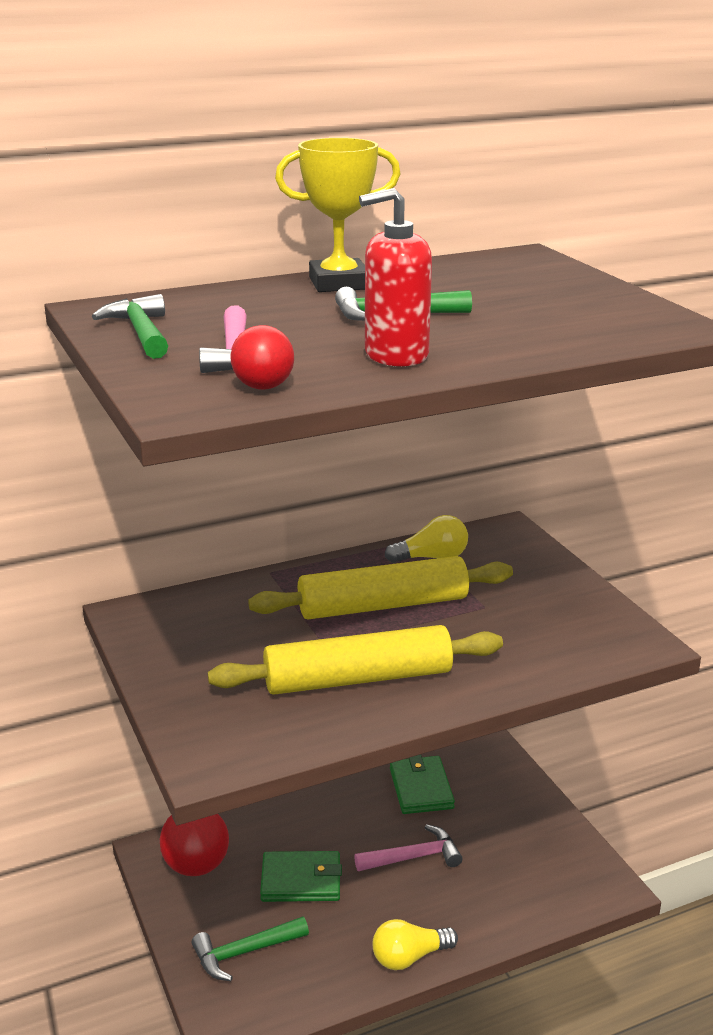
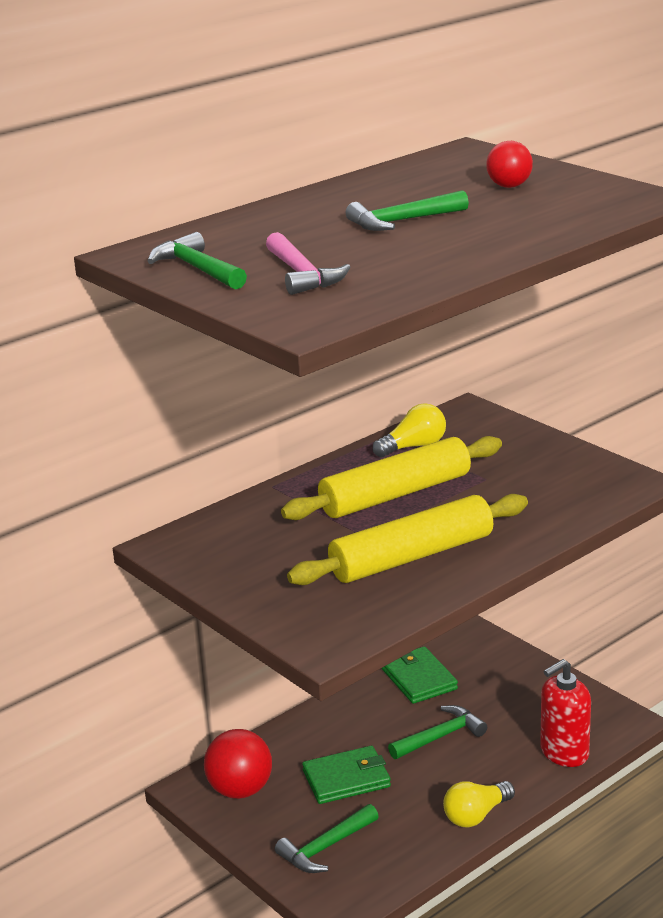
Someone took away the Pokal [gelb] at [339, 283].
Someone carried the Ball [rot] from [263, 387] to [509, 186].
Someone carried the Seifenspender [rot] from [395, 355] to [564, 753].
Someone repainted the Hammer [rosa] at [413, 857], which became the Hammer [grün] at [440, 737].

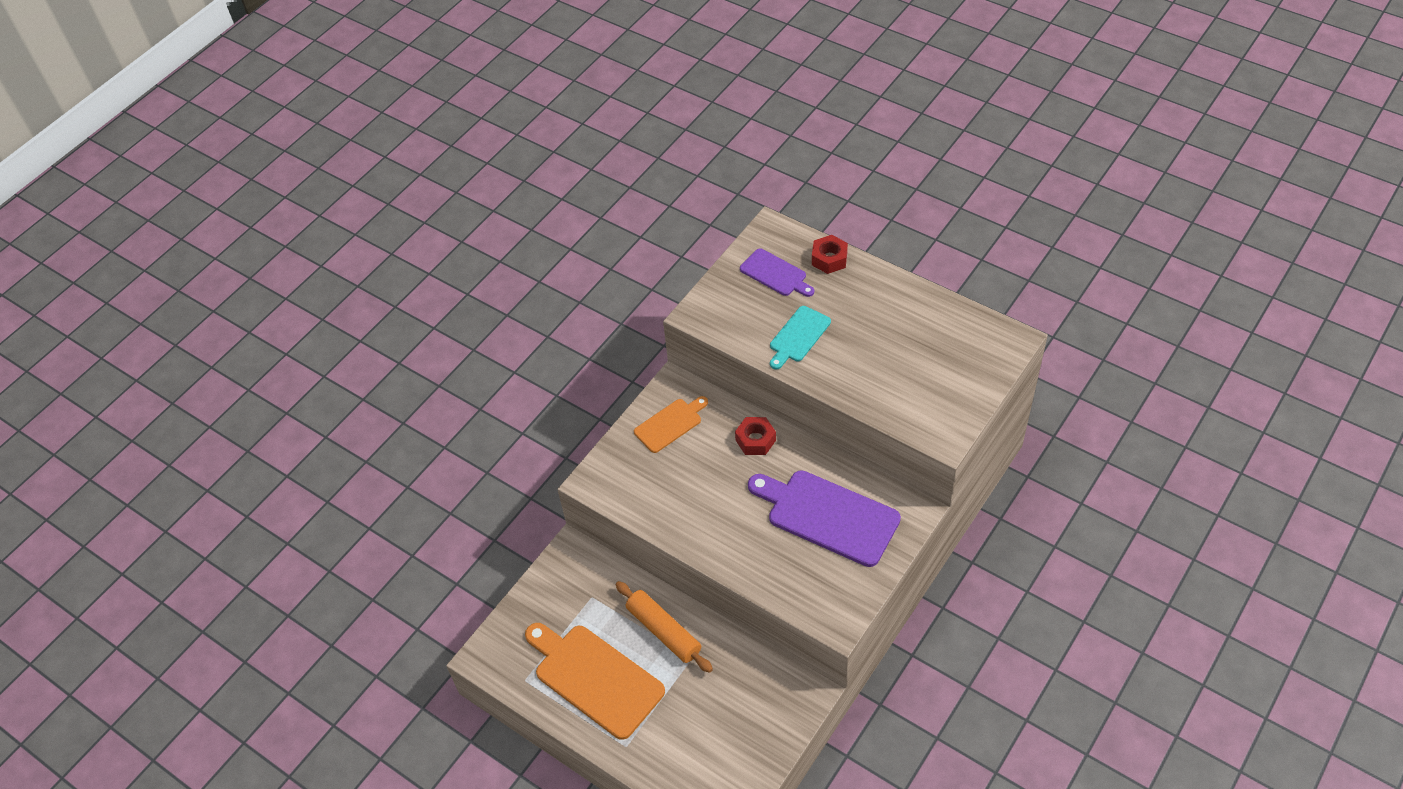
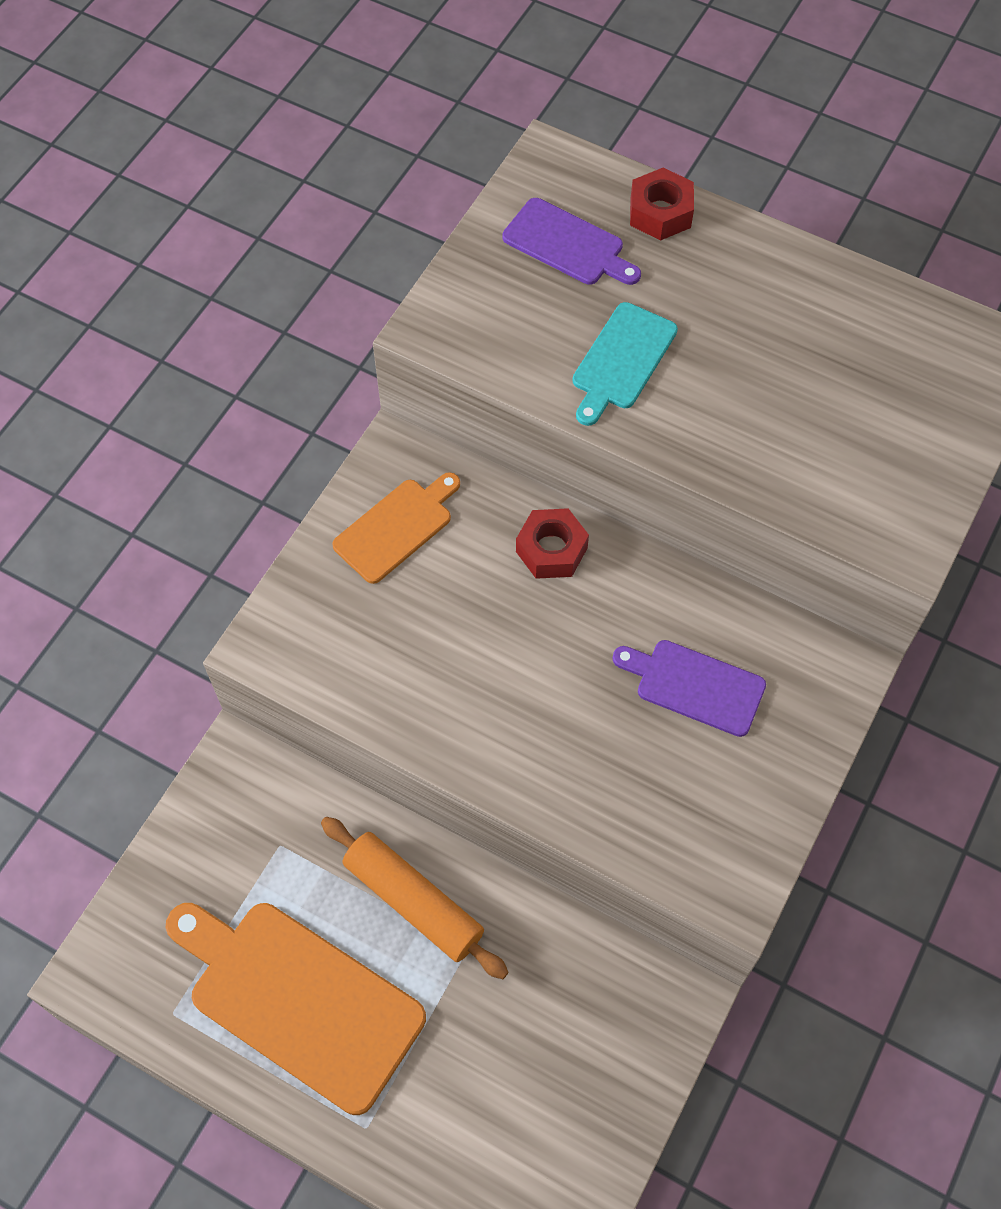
Someone scaled the Schneidebrett [lila] at [828, 516] by 0.55.

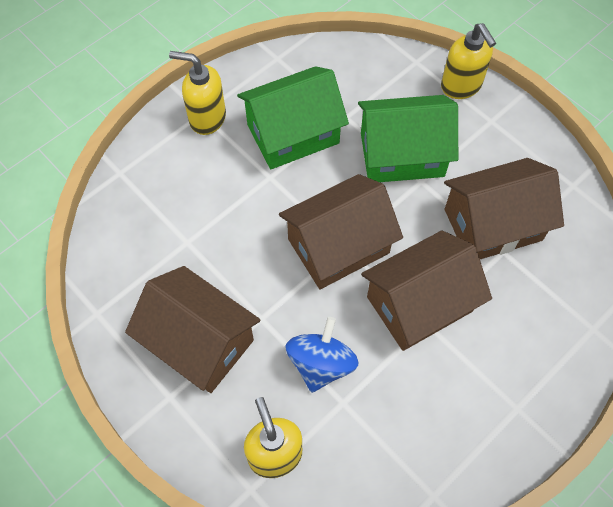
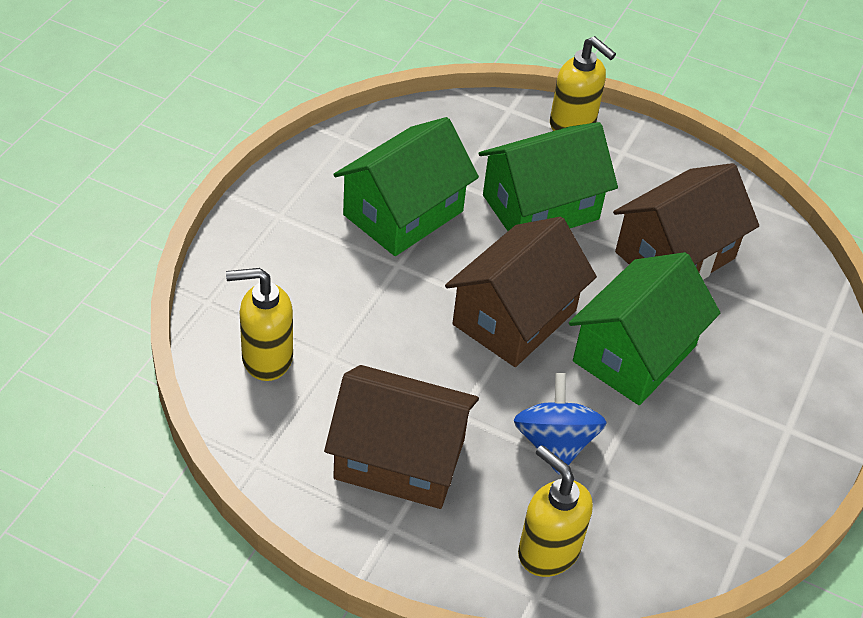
Someone carried the Seifenspender [gelb] from [207, 118] to [266, 358].
Someone repainted the Haus [braun] at [419, 304], which became the Haus [grün] at [634, 353].

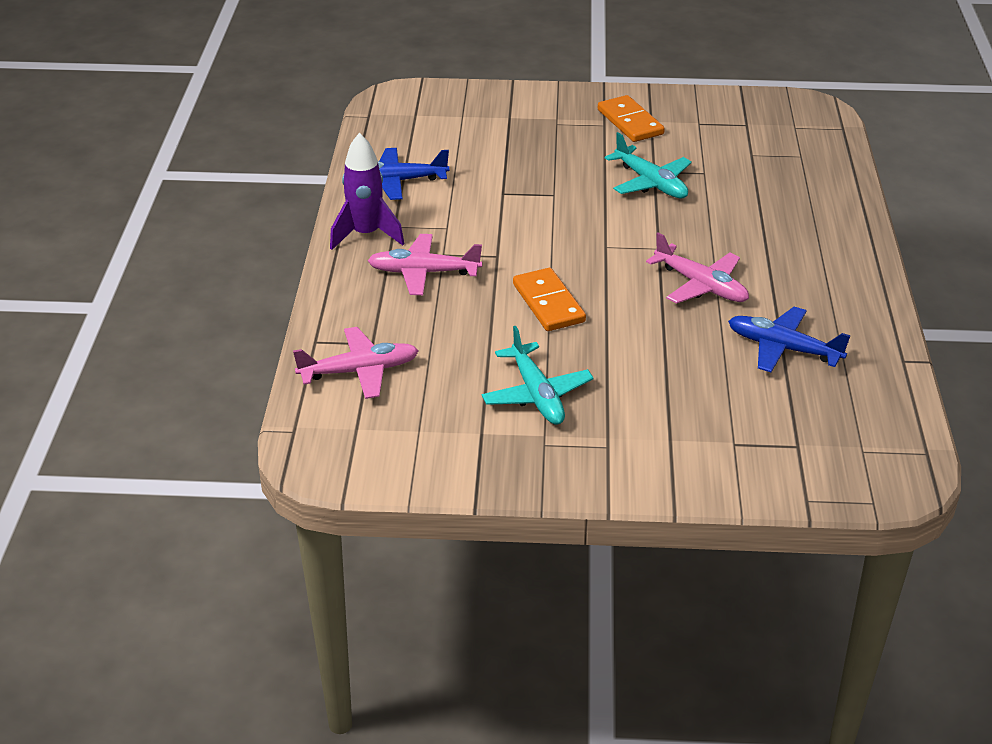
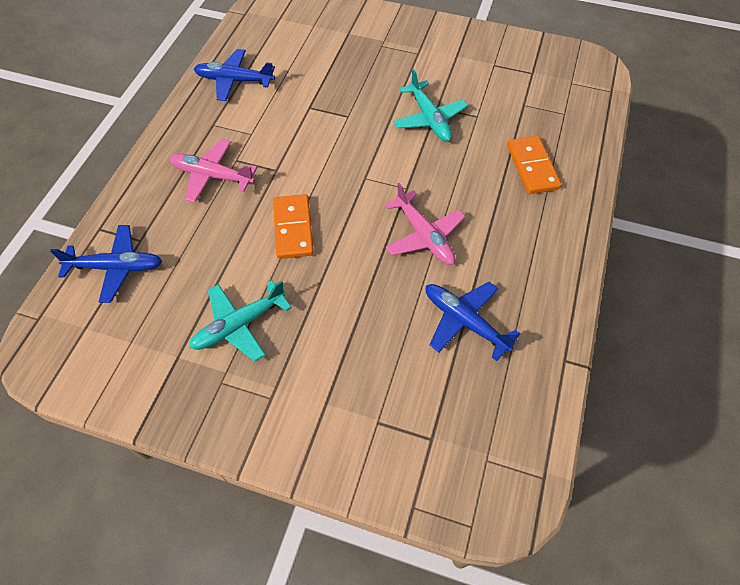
Someone took away the Rakete [lila] at [366, 235].
Someone carried the Dominostein [orange] from [630, 122] to [532, 167].
Someone repainted the Flugzeug [rosa] at [359, 371], which became the Flugzeug [blau] at [116, 267].
Someone rotated the Flugzeug [türkis] at [536, 394] by 60 degrees clockwise.

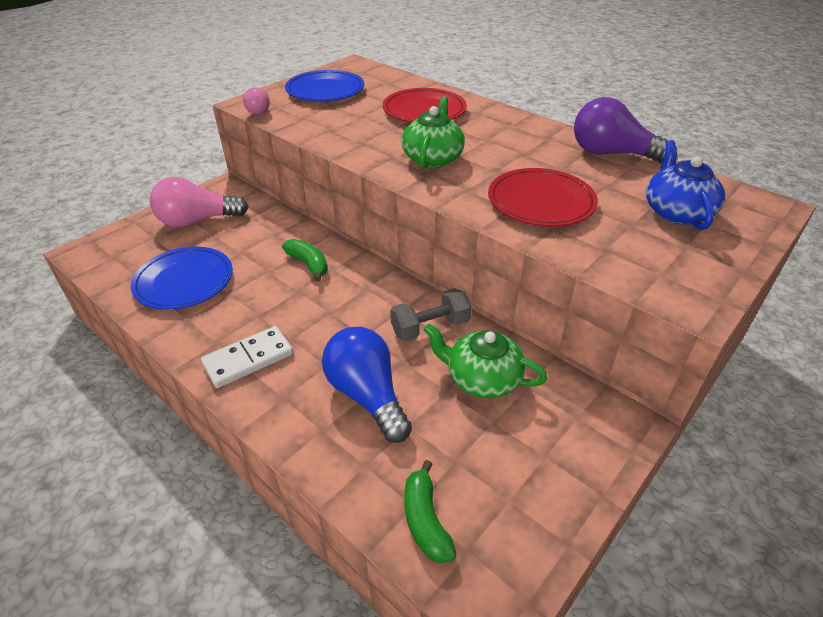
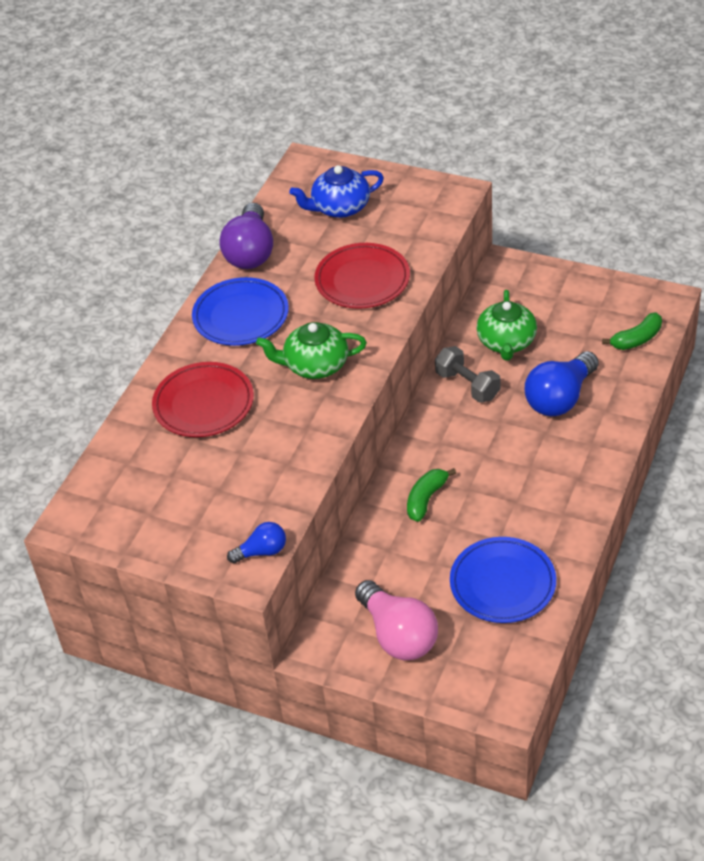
Someone took away the Dominostein [weiß] at [248, 359].
Someone carried the Teller [blau] from [325, 90] to [241, 316].
Someone repainted the Glühbirne [rosa] at [260, 110], which became the Glühbirne [blau] at [262, 551].

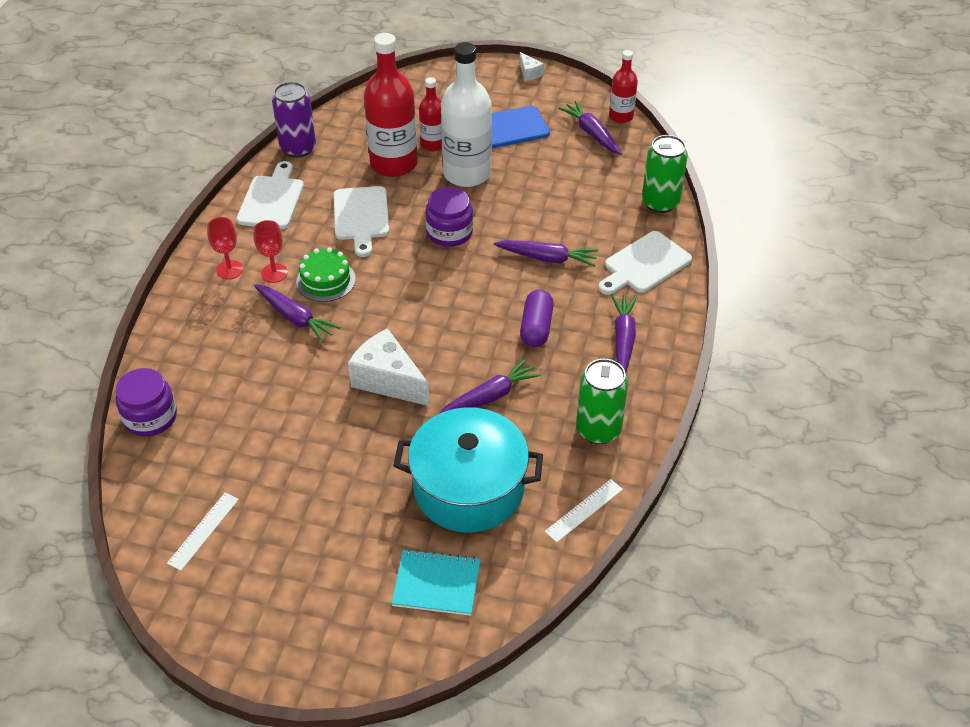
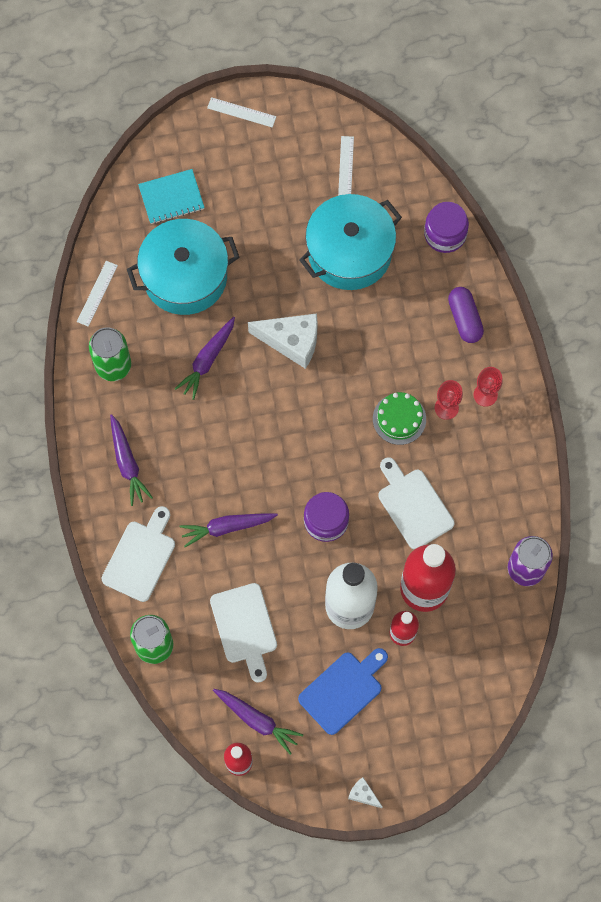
Someone took away the Karotte [lila] at [295, 318].
Someone put down the Lineal [weiß] at [241, 112].
Someone put down the Kochtopf [türkis] at [349, 252].
Someone carried the Schneidebrett [weiß] from [272, 200] to [244, 627].
Someone carried the Kapsel [lila] from [536, 327] to [464, 319].

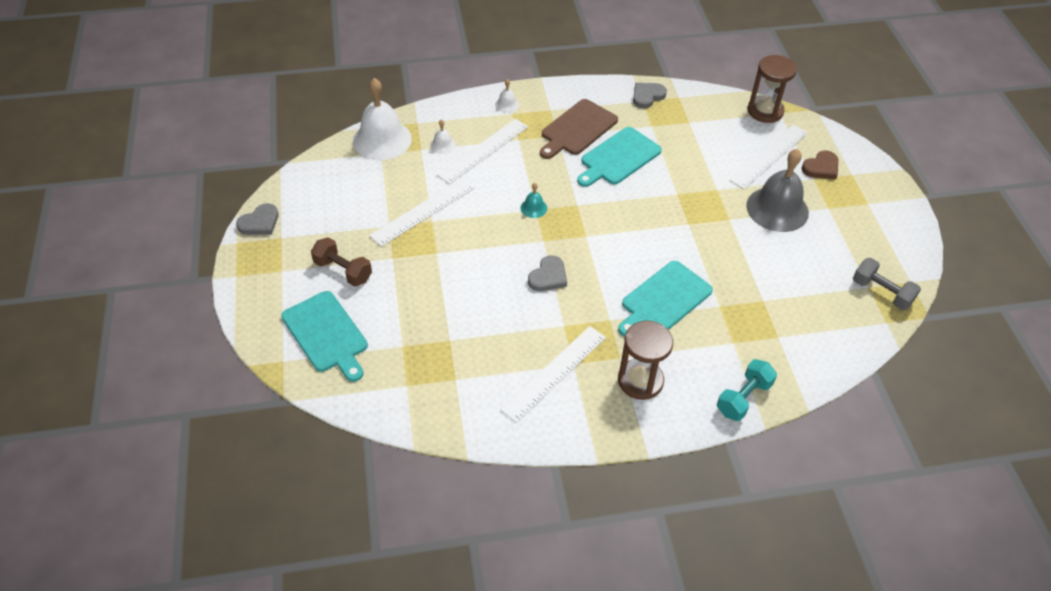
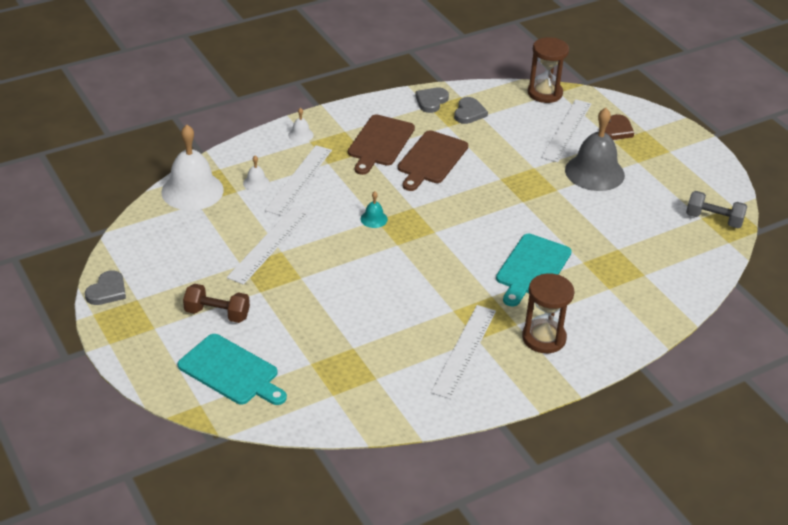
Someone took away the Hantel [türkis] at [743, 398].
Someone carried the Herz [grau] from [548, 276] to [469, 113].
Someone repainted the Schneidebrett [türkis] at [618, 158], which became the Schneidebrett [braun] at [431, 159].

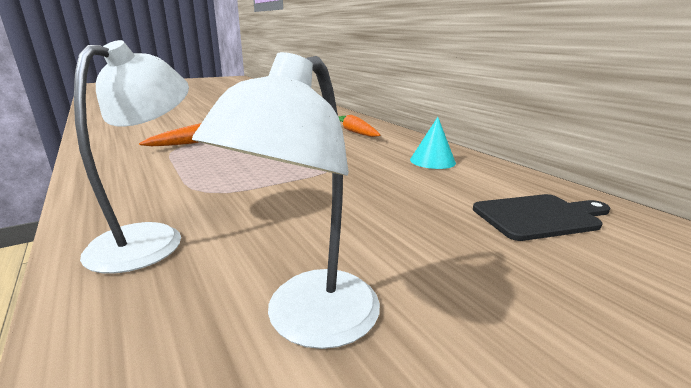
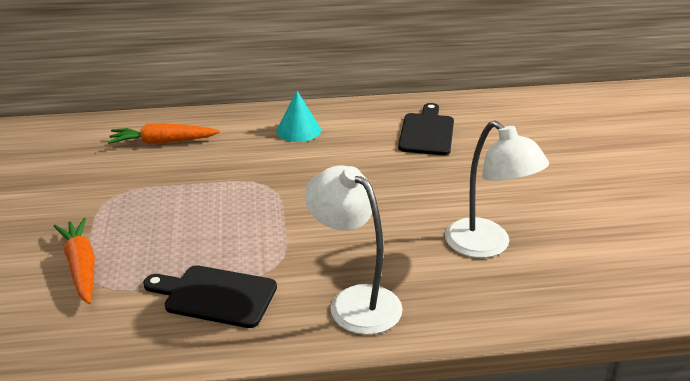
Someone put down the Schneidebrett [schwarz] at [215, 296].

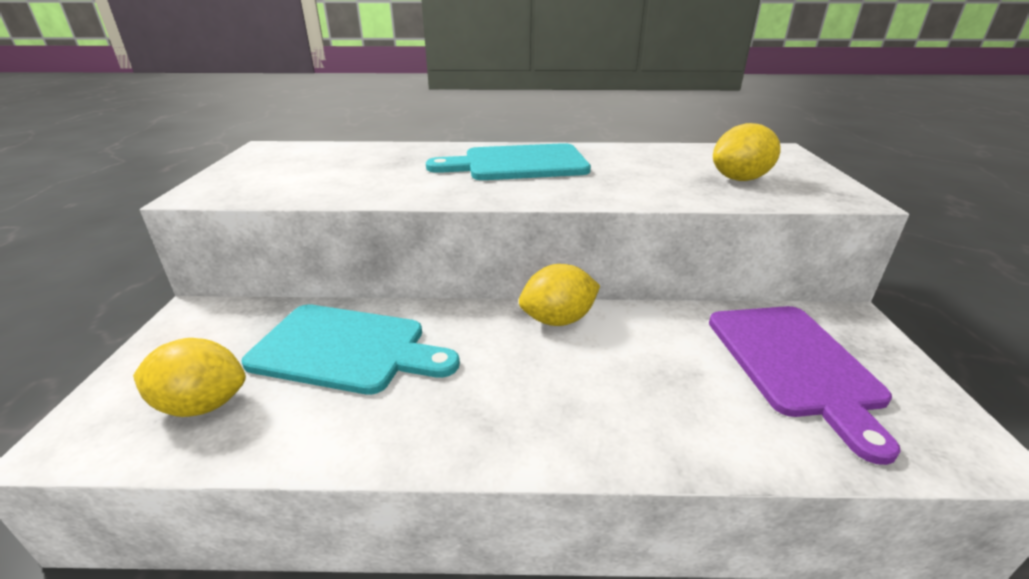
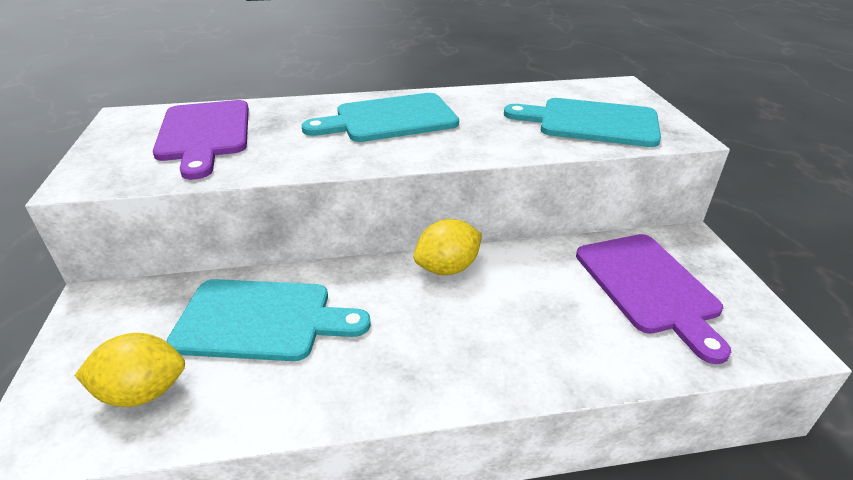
Someone put down the Schneidebrett [lila] at [204, 134].
Someone swapped the Zitrone [gelb] at [740, 179] for the Schneidebrett [türkis] at [591, 122].

